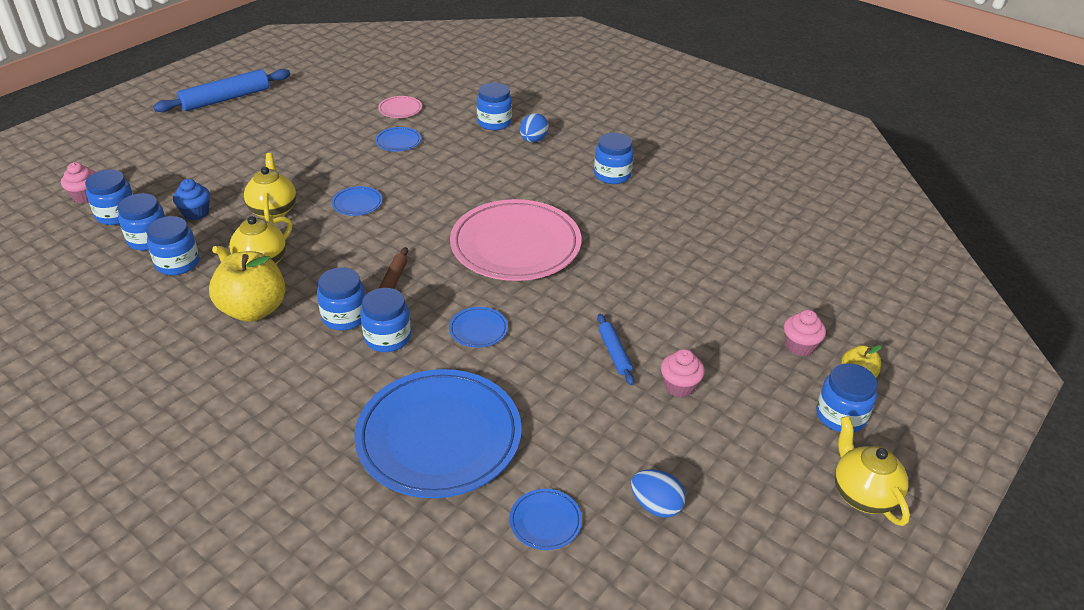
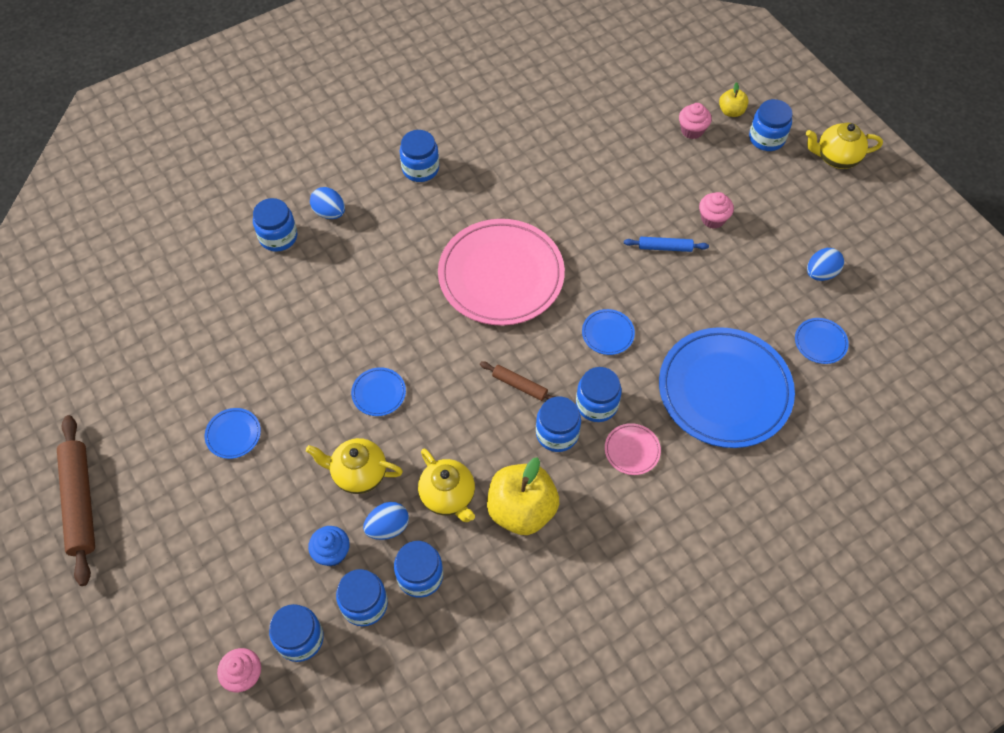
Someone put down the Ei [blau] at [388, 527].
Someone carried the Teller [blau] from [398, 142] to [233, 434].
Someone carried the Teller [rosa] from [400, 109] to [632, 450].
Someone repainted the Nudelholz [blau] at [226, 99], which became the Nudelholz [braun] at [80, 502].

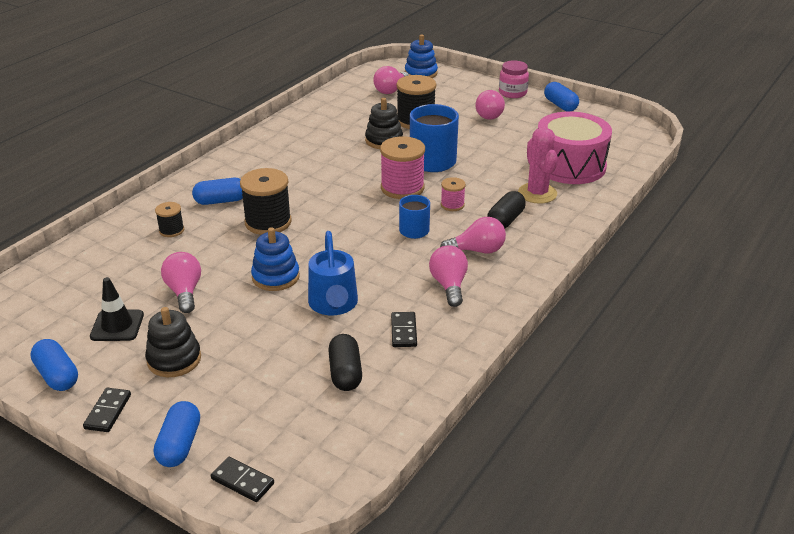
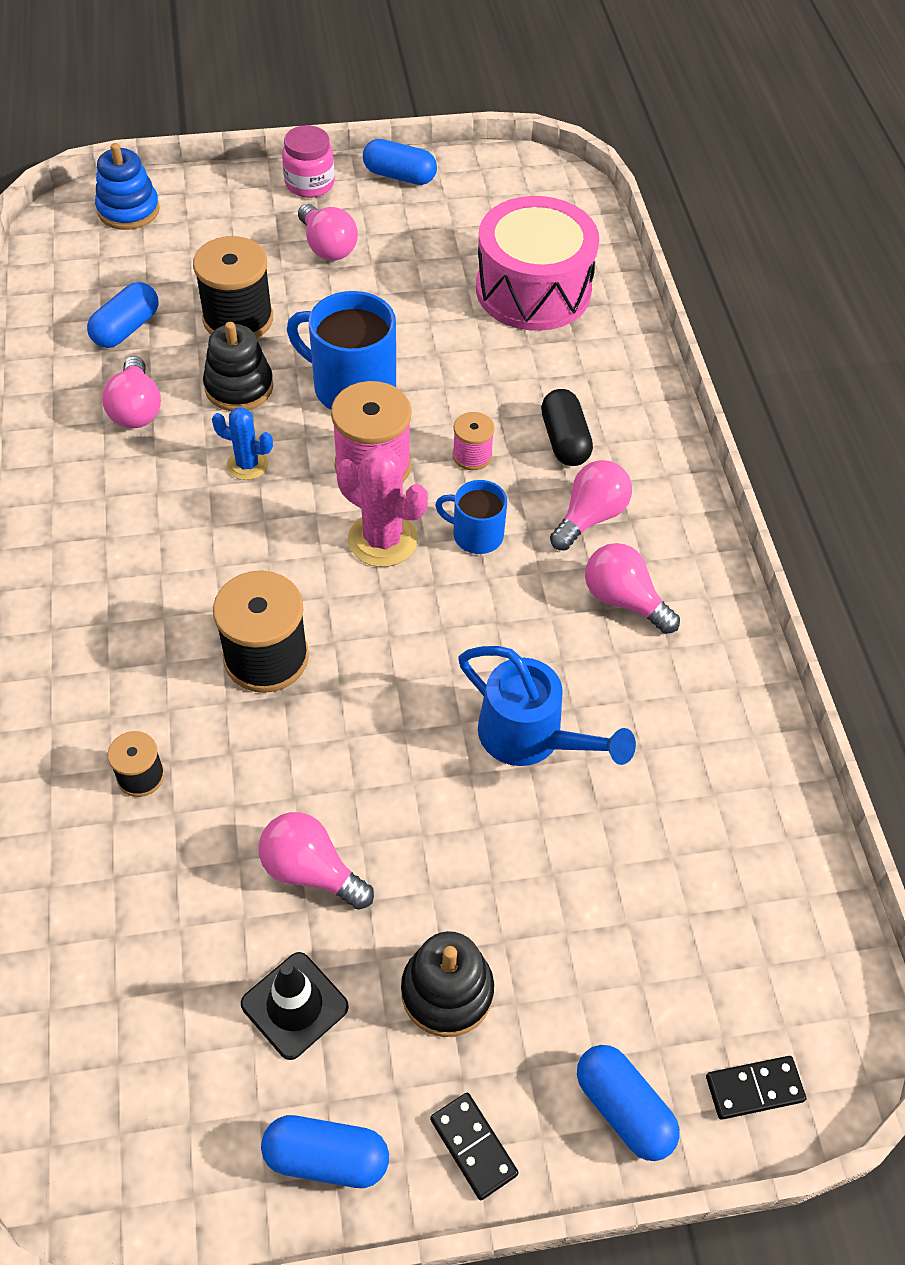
Someone took away the Stapelspielzeug [blau] at [275, 277].
Someone took away the Kapsel [schwarz] at [345, 373].
Someone took away the Dominostein [schwarz] at [403, 331].
Someone put down the Kaktus [blau] at [247, 465].
Someone carried the Kapsel [blau] from [221, 201] to [126, 329].
Someone carried the Glühbirne [rosa] from [391, 90] to [136, 409].
Someone carried the Kaktus [rosa] from [537, 193] to [382, 540].

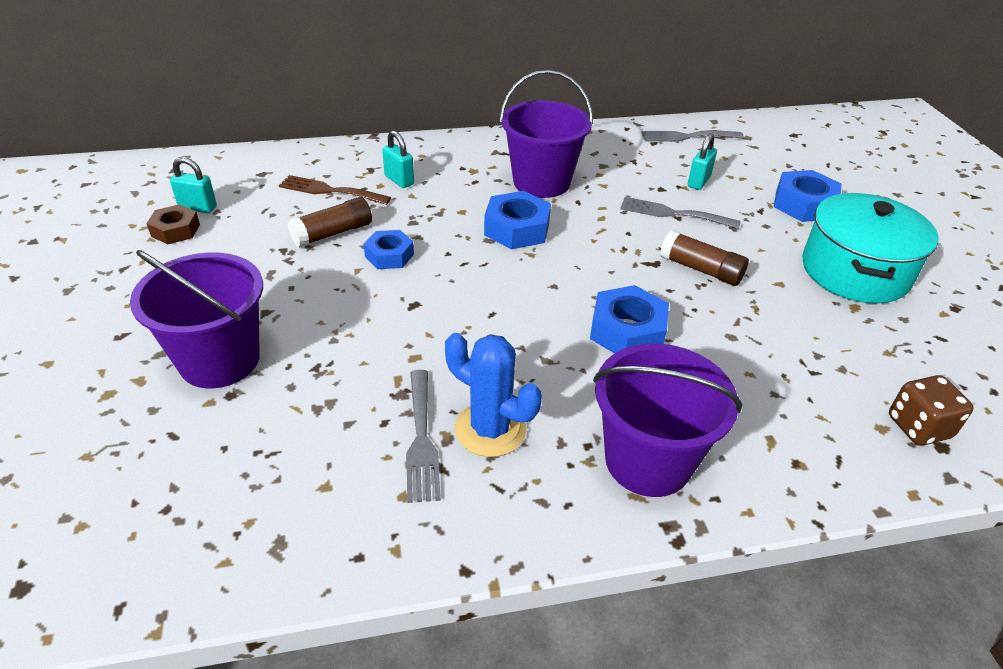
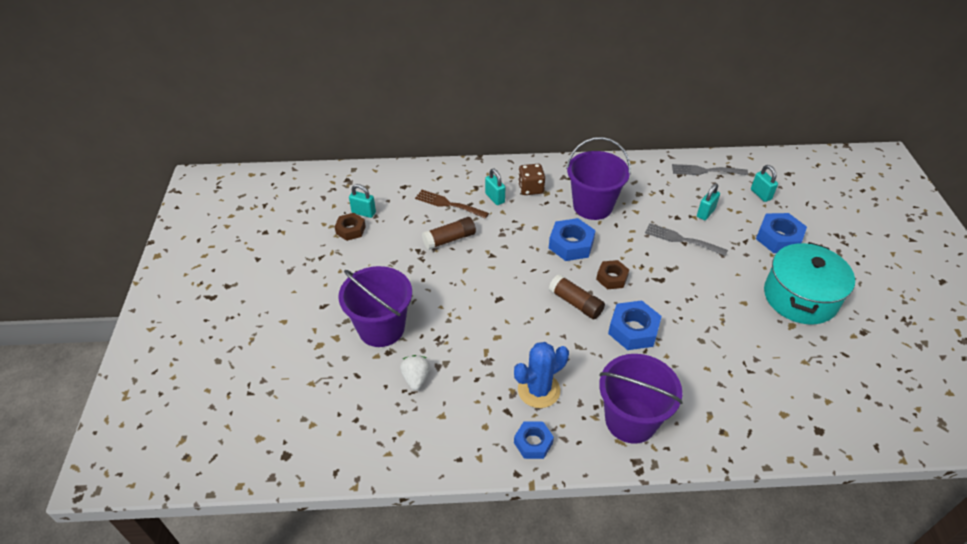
Someone took away the Gabel [grau] at [421, 439].
Someone put down the Erdbeere [weiß] at [416, 378].
Someone put down the Sechskantmutter [braun] at [612, 278].
Someone put down the Vorhängeschloss [türkis] at [760, 194].
Someone carried the Sechskantmutter [blau] from [389, 255] to [533, 443].
Someone carried the Klebestift [braun] from [701, 269] to [575, 303].
Someone carried the Spielwürfel [braun] from [918, 427] to [530, 188].
Someone rotated the Kaktus [blau] at [490, 429] by 75 degrees counterclockwise.

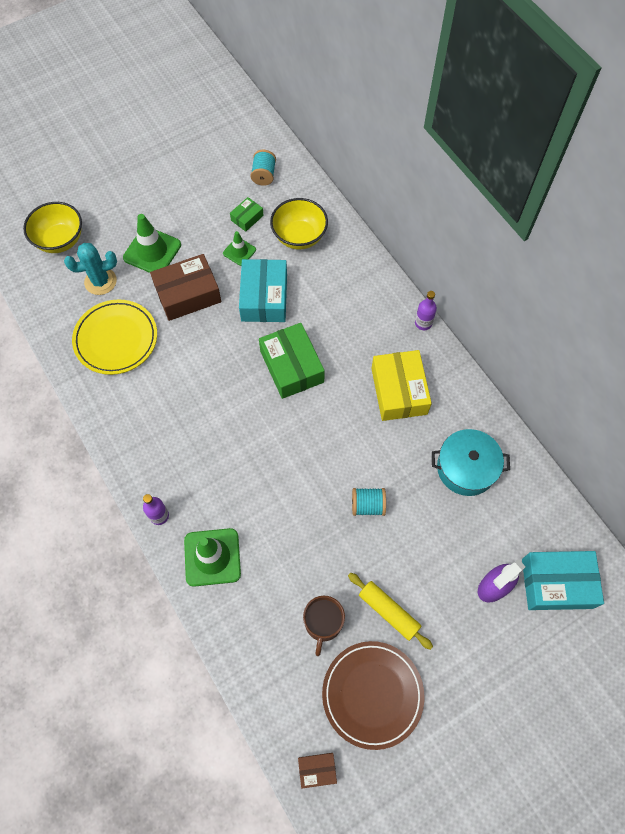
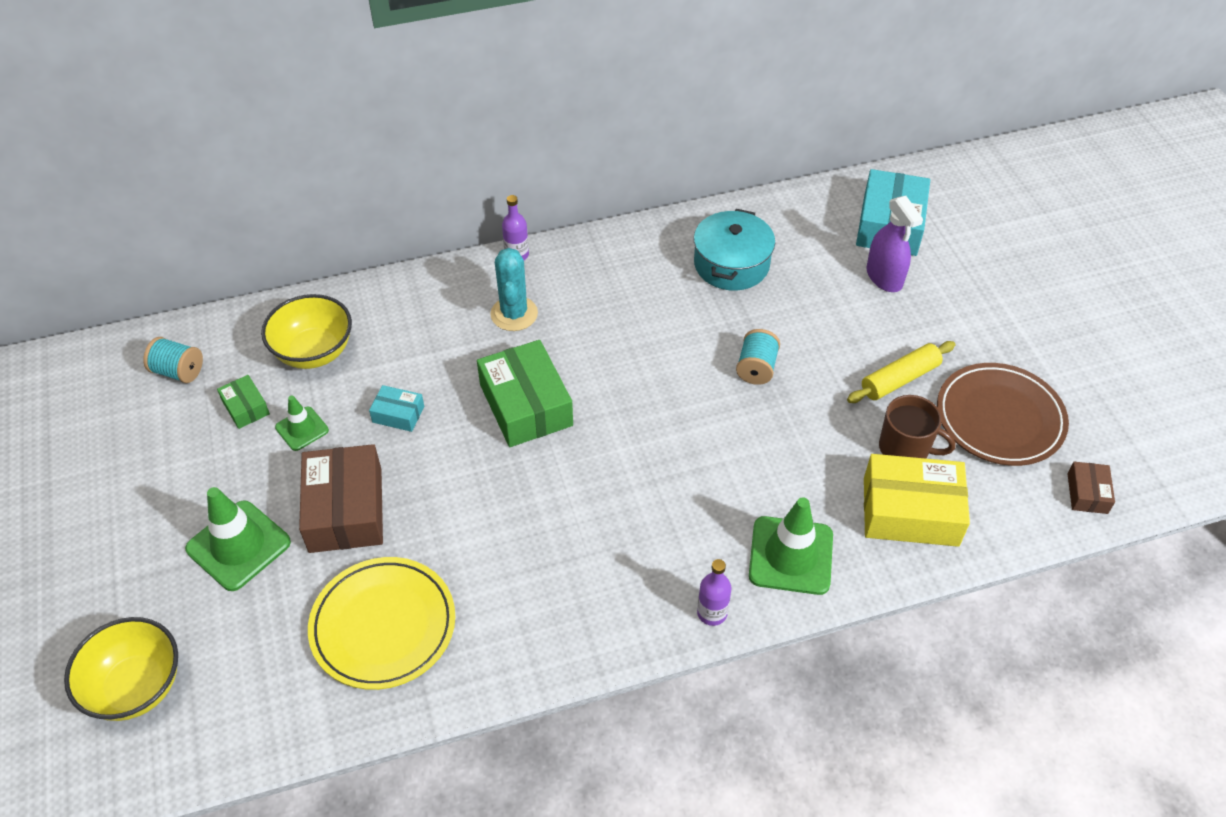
Someone carried the Kaktus [türkis] from [100, 281] to [514, 314].
Someone carried the Schachtel [gelb] from [399, 391] to [910, 511].
Someone rotated the Schachtel [grün] at [292, 366] by 75 degrees clockwise.
Someone scaled the Schachtel [türkis] at [264, 297] by 0.49.

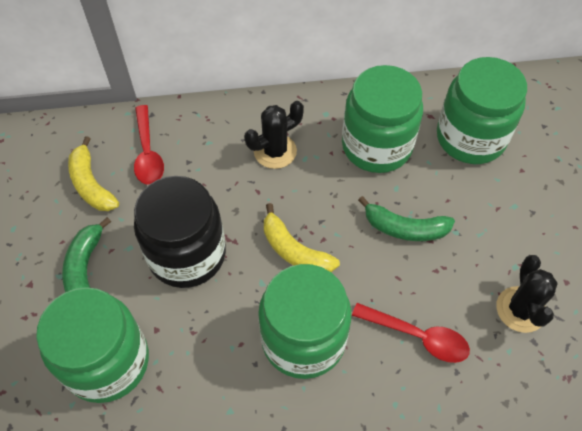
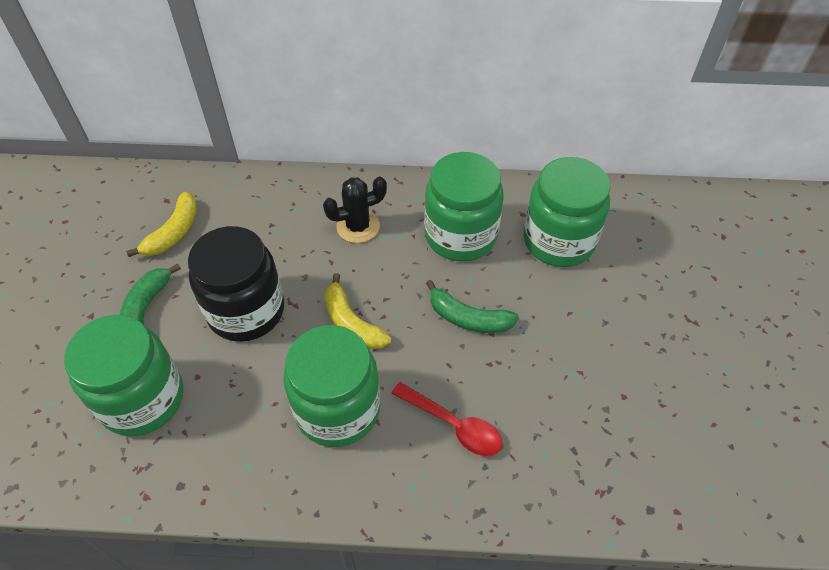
Someone took away the Löffel [rot] at [148, 153].
Someone took away the Kaktus [schwarz] at [520, 309].
Someone rotated the Banane [gelb] at [91, 184] by 135 degrees counterclockwise.

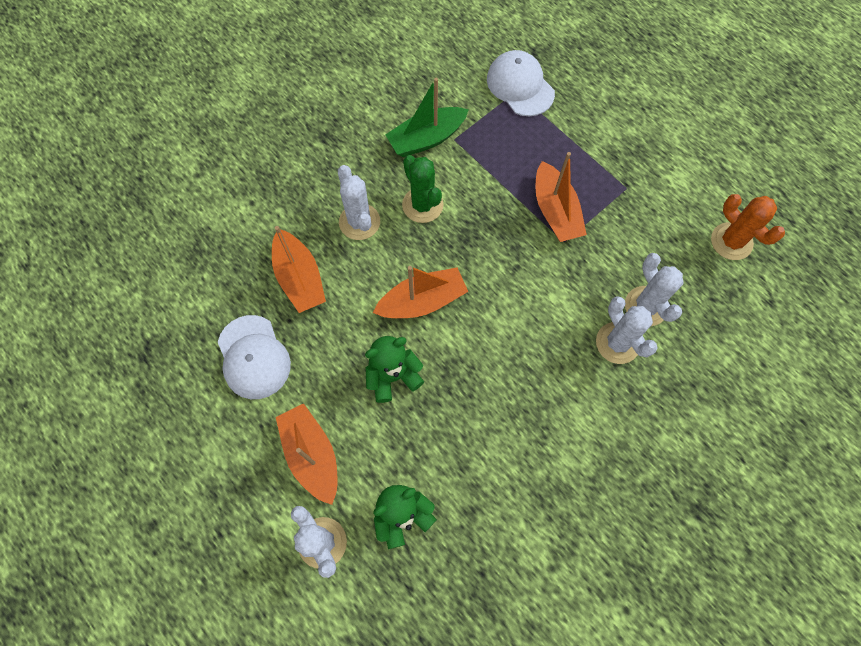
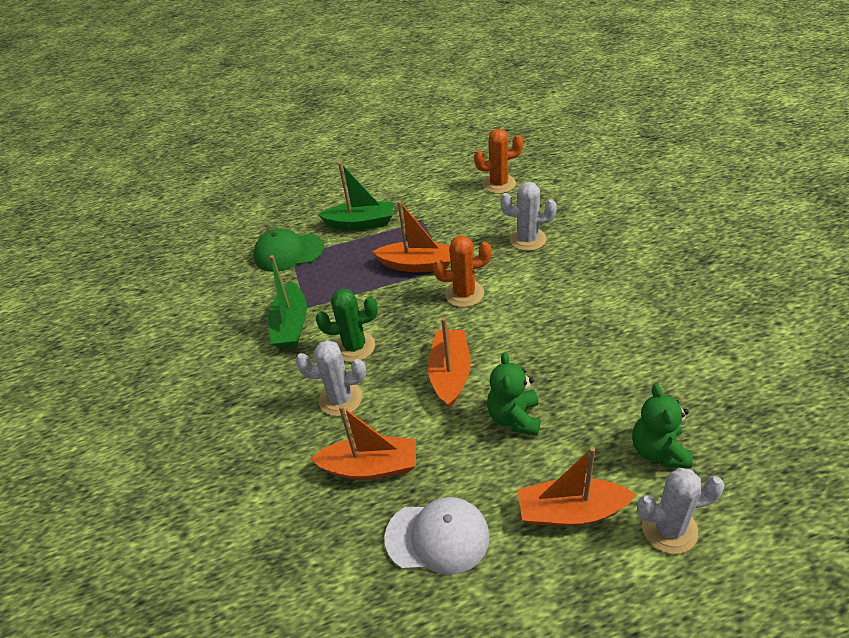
Someone took away the Kaktus [weiß] at [617, 343].
Someone put down the Boot [grün] at [361, 223].
Someone put down the Kaktus [orange] at [464, 294].
Someone repainted the Kappe [weiß] at [520, 86], which became the Kappe [grün] at [288, 252].

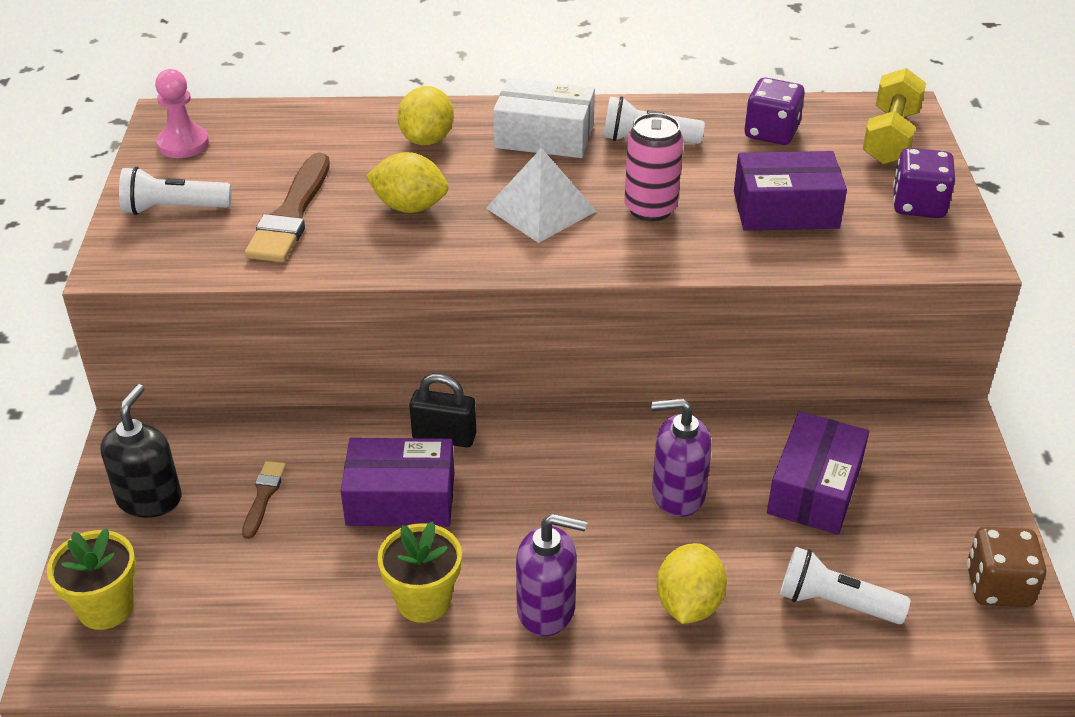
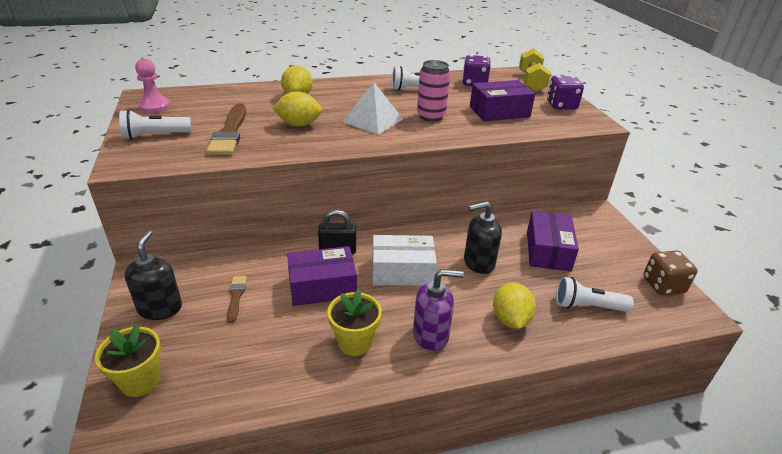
Someone carried the Schachtel [weiß] from [544, 136] to [402, 271].
Someone repainted the Seifenspender [lila] at [677, 494], which became the Seifenspender [schwarz] at [478, 263].

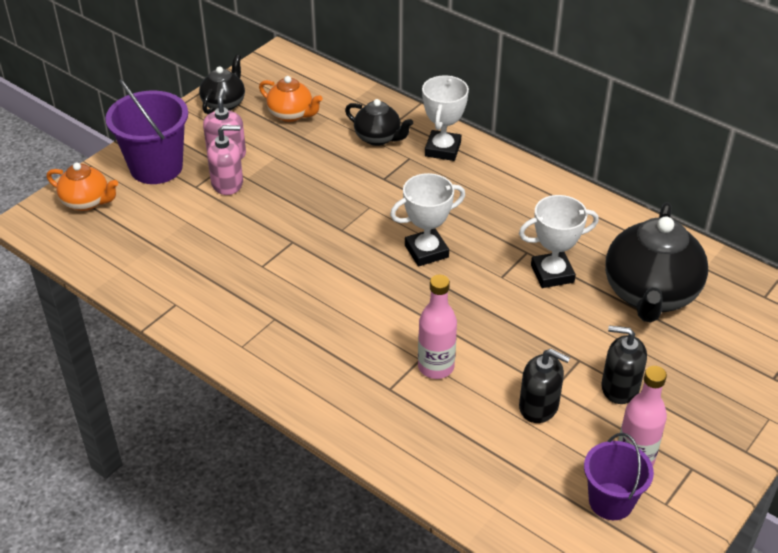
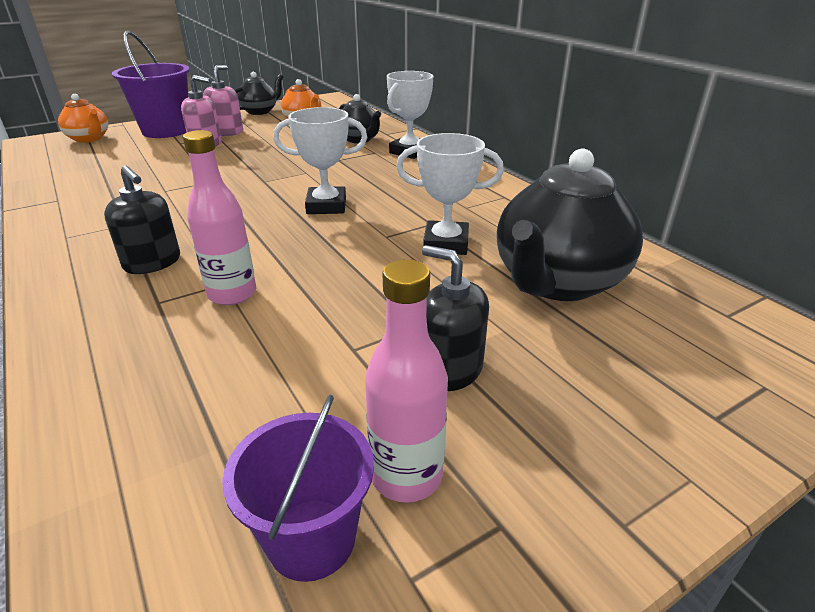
Someone carried the Seifenspender [schwarz] from [539, 406] to [152, 263].

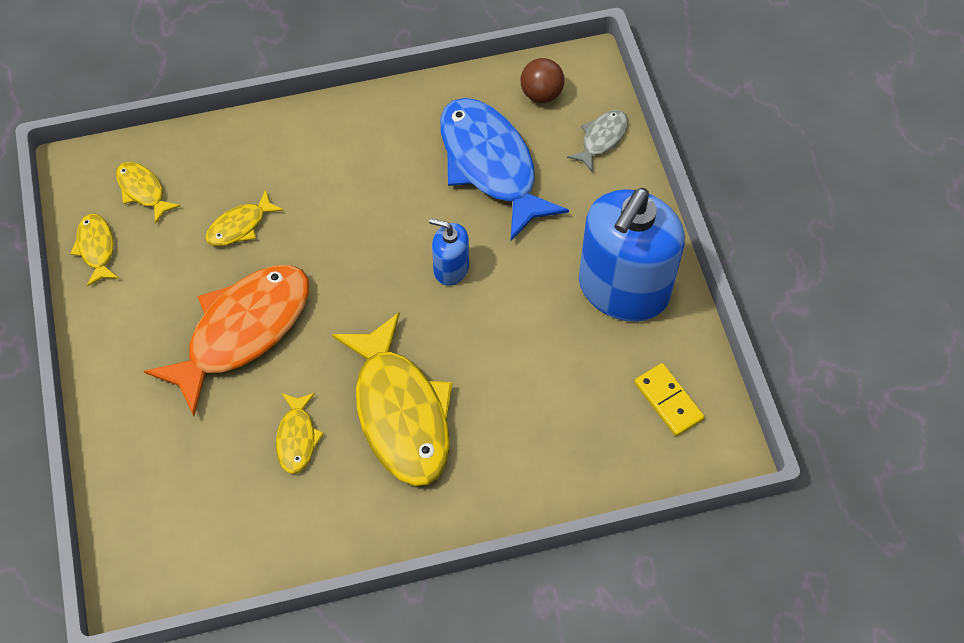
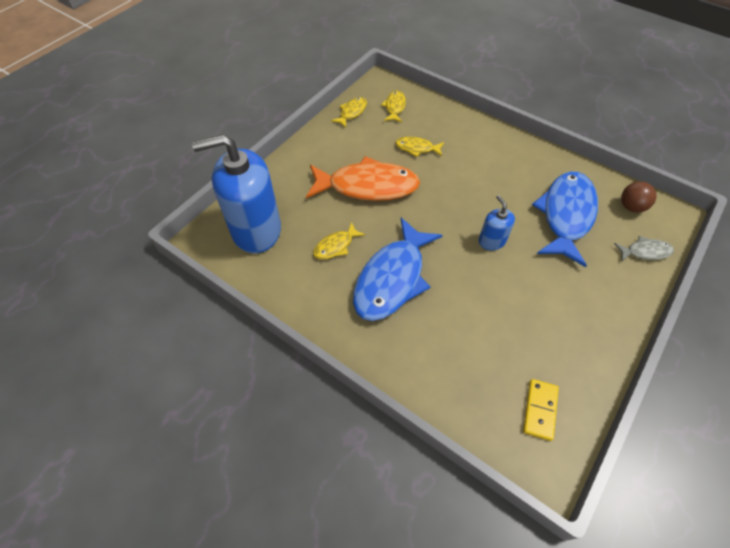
Someone carried the Seifenspender [blau] from [623, 289] to [256, 230].
Someone repainted the Fisch [gelb] at [400, 412], which became the Fisch [blau] at [392, 278].

